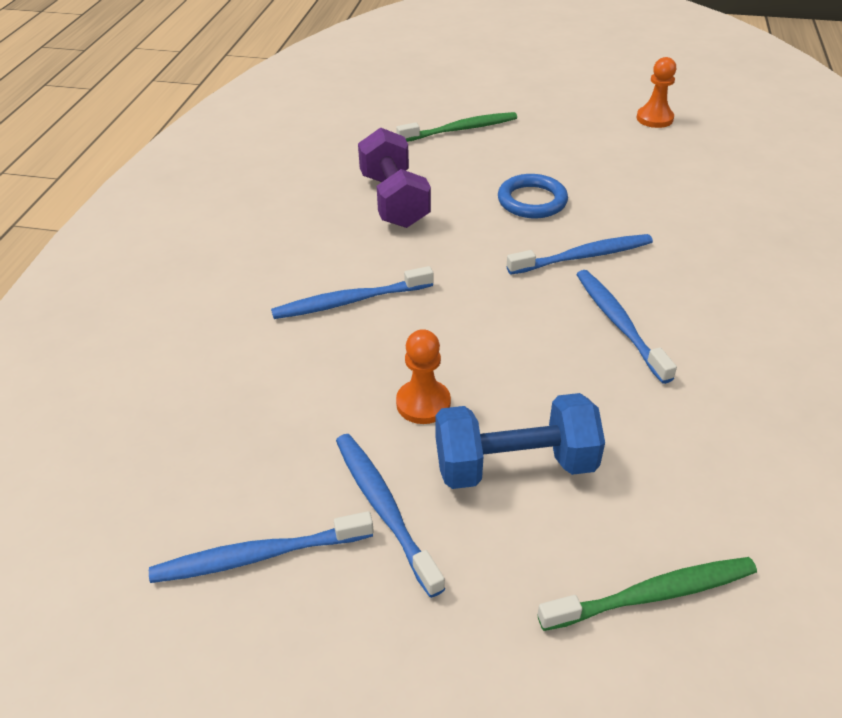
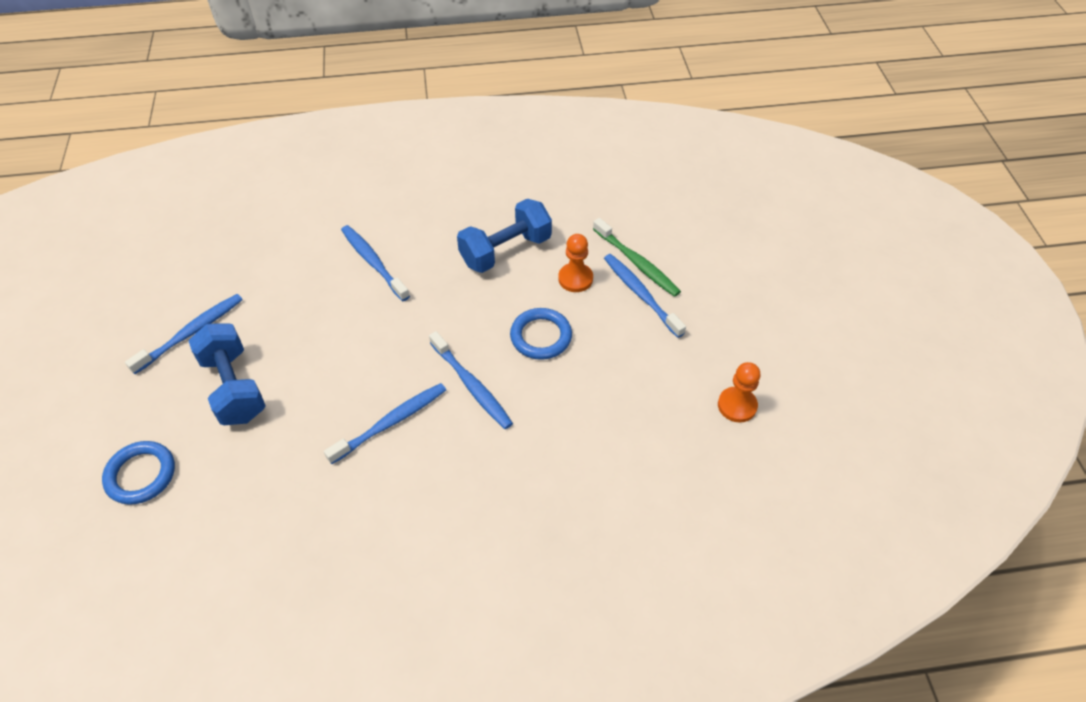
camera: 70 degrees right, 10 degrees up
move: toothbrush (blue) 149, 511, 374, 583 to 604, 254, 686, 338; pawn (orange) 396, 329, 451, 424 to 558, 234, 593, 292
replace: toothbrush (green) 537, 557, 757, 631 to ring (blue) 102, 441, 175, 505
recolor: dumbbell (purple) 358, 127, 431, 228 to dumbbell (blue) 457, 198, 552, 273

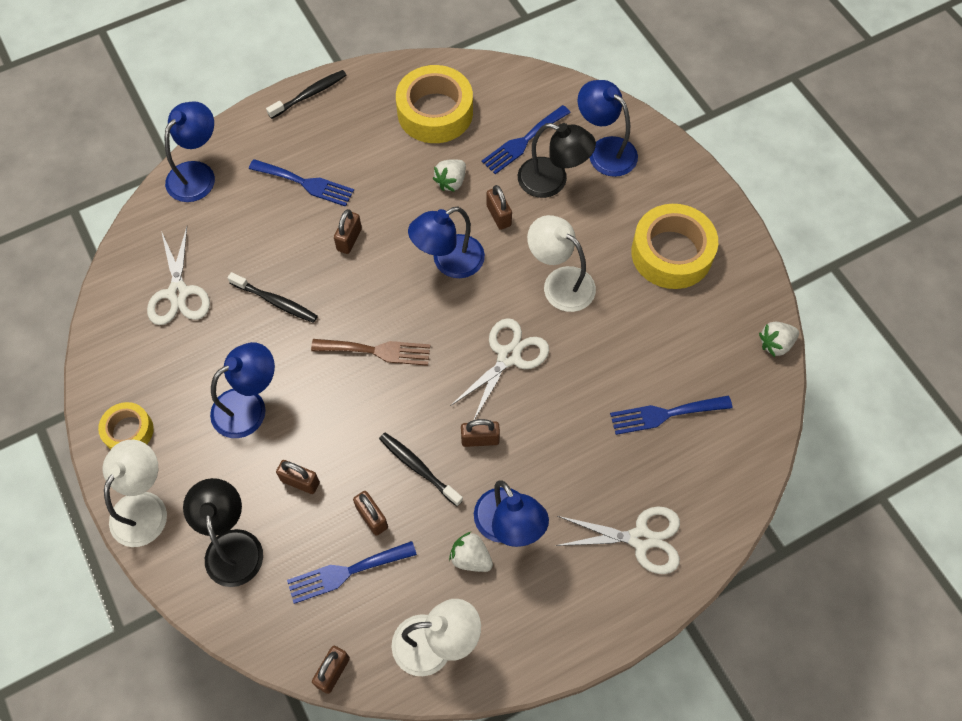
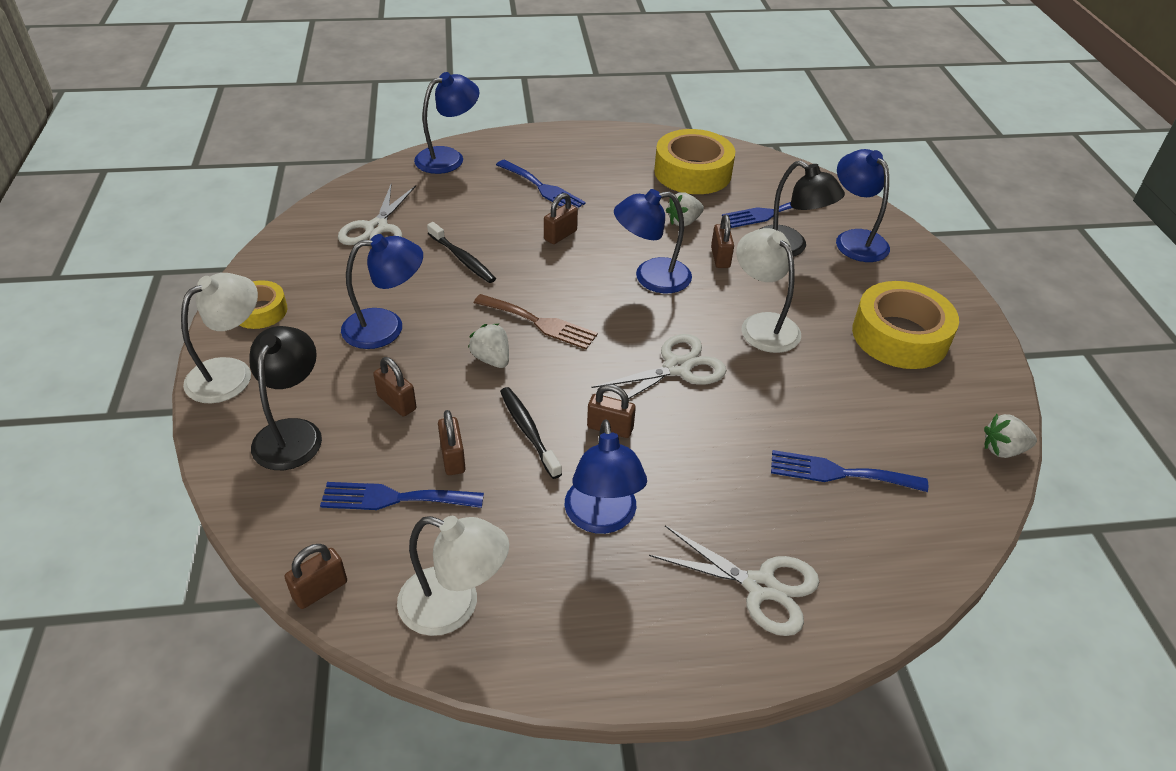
camera: 20 degrees right, 20 degrees down
delete: toothbrush (black) 266, 70, 346, 119
move: strawberry (white) 449, 532, 493, 572 to 468, 324, 509, 368

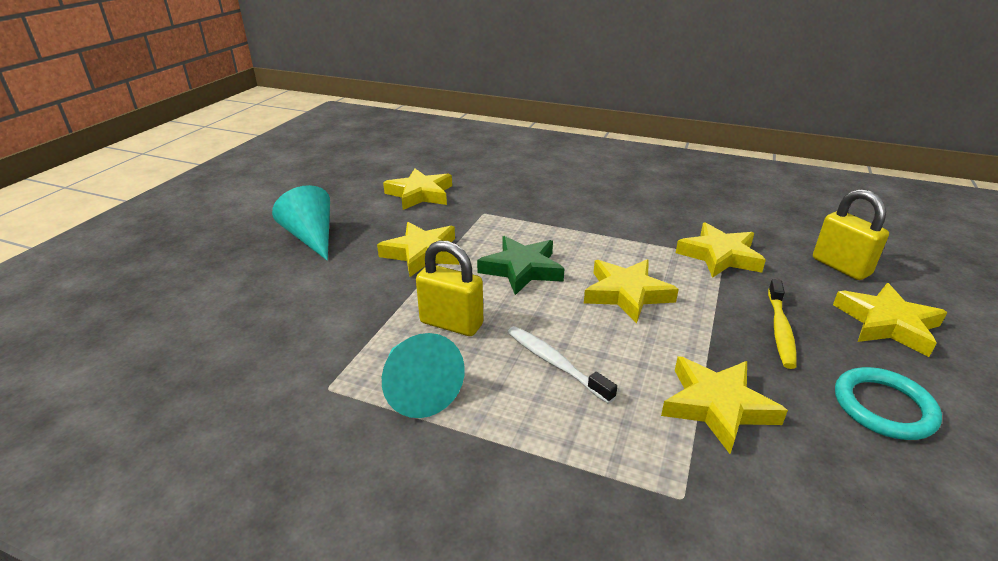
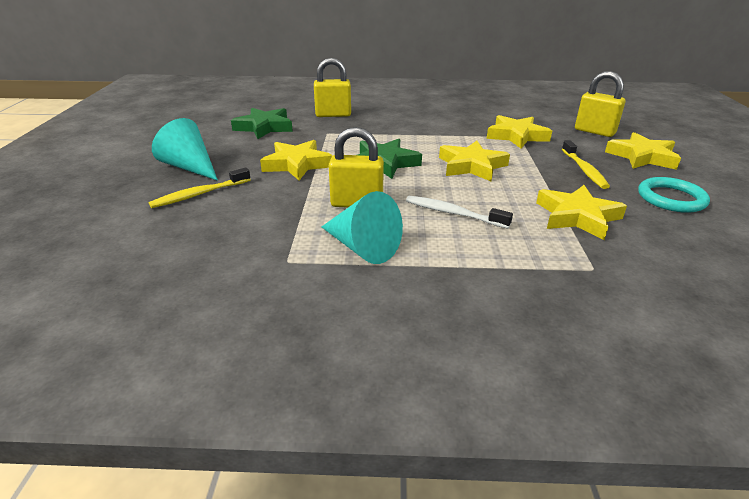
camera: 20 degrees left, 0 degrees up
insert: toothbrush (yellow) 149, 168, 251, 208; padlock (yellow) 314, 58, 351, 117
recolor: star (yellow) 383, 168, 452, 210 to star (green) 231, 108, 293, 139

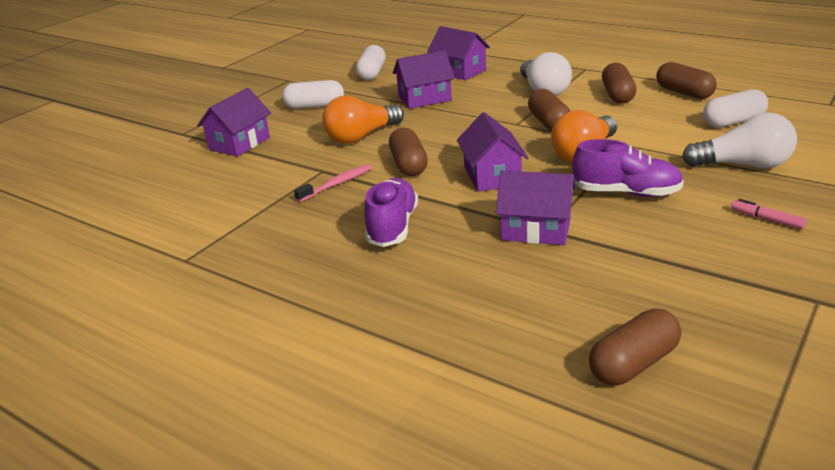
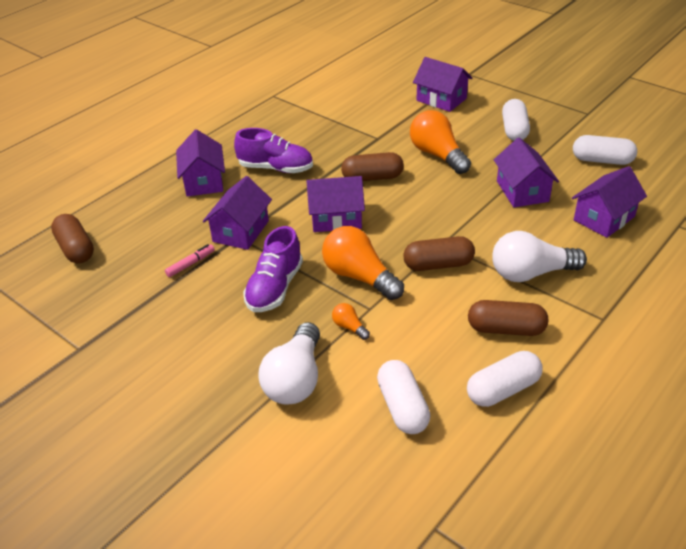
camera: 95 degrees right, 10 degrees up
delete: toothbrush (pink) 294, 164, 372, 202
insert: house (purple) 176, 129, 225, 197; light bulb (orange) 332, 303, 370, 340
move: marker (pink) 731, 199, 807, 230 to 165, 244, 215, 277
recolor: capsule (brown) 656, 62, 717, 99 to capsule (white) 467, 351, 543, 407

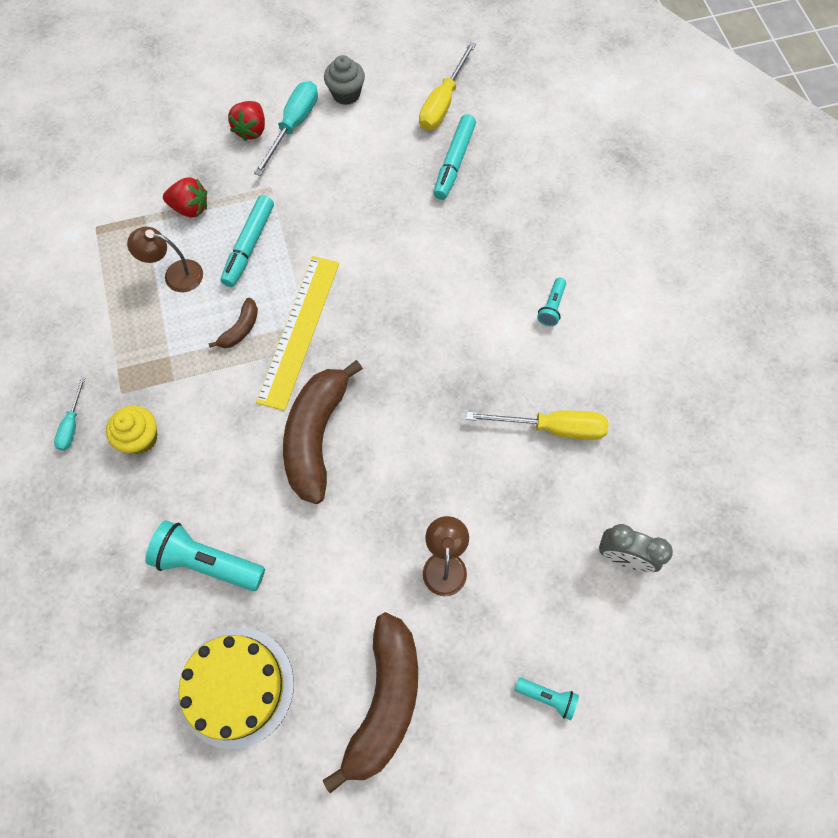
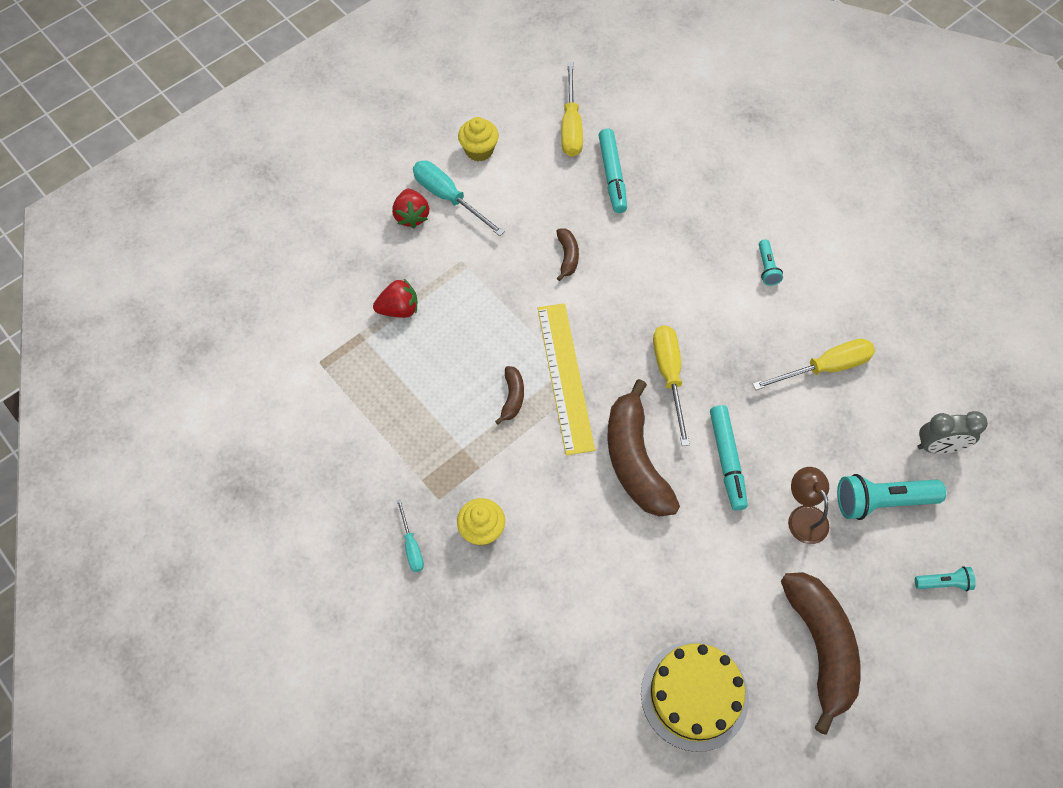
camera: 25 degrees left, 5 degrees down
delete: lamp (brown) 127, 227, 203, 292
insert: banana (brown) 556, 228, 579, 281; screwdriver (yellow) 653, 325, 690, 446
move: flashlight (turquoise) 145, 520, 265, 591 to 837, 474, 946, 520; marker (turquoise) 220, 195, 274, 287 to 710, 405, 748, 511
recolor: cupcake (grey) 324, 55, 365, 105 to cupcake (yellow) 458, 117, 499, 161
rotate: screwdriver (turquoise) 254, 81, 318, 176 = 413, 161, 505, 236 45 degrees counterclockwise

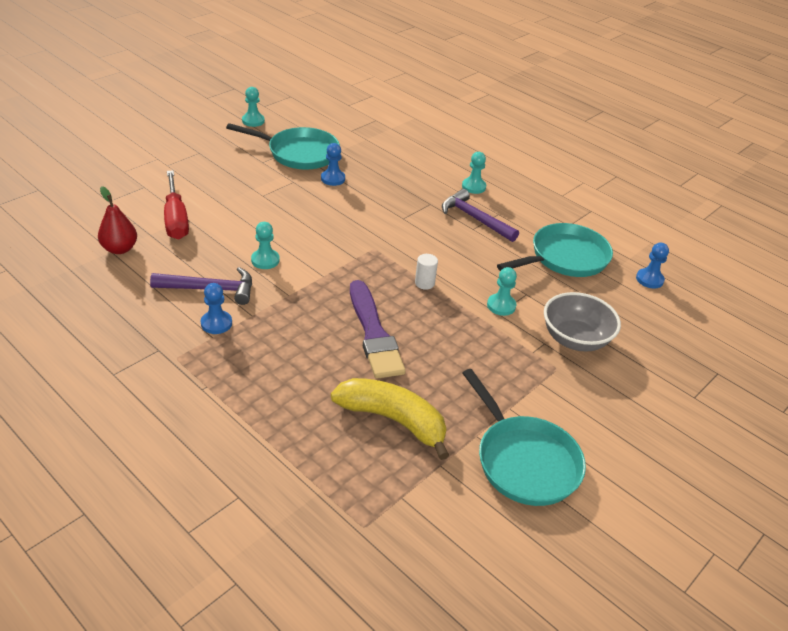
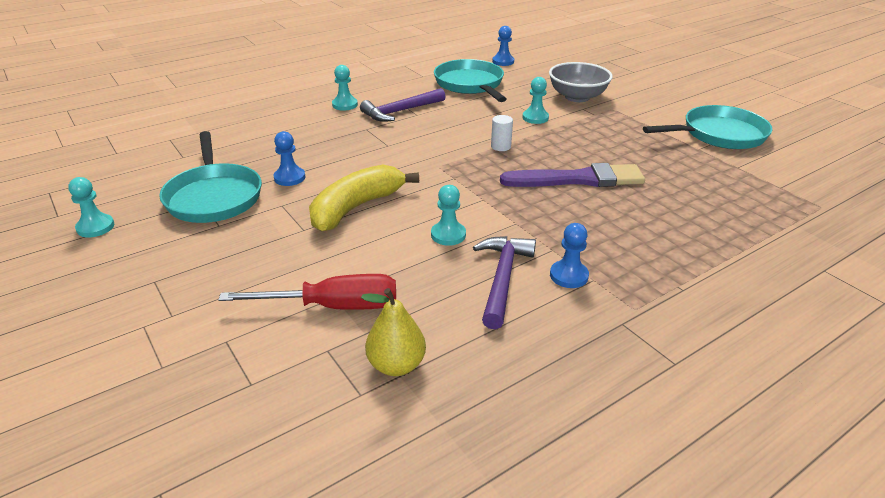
camera: 75 degrees left, 5 degrees down
move: banana (yellow) 331, 378, 449, 460 to 309, 165, 419, 232
recolor: pear (red) 98, 186, 137, 254 to pear (yellow) 361, 288, 426, 376
rotate: pan (turquoise) 226, 123, 340, 170 = 159, 131, 262, 223 135 degrees clockwise

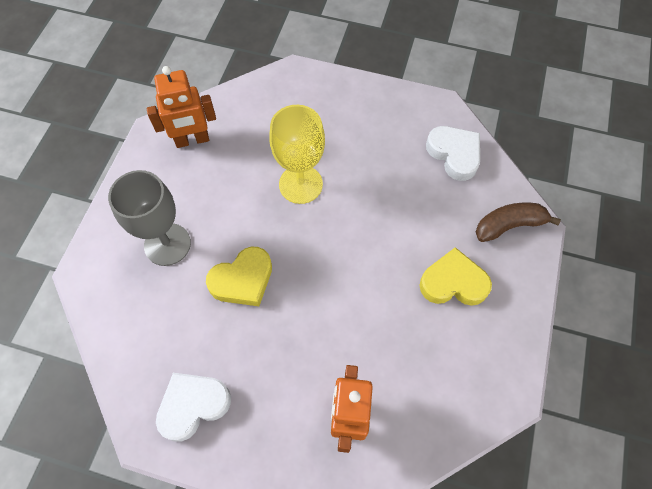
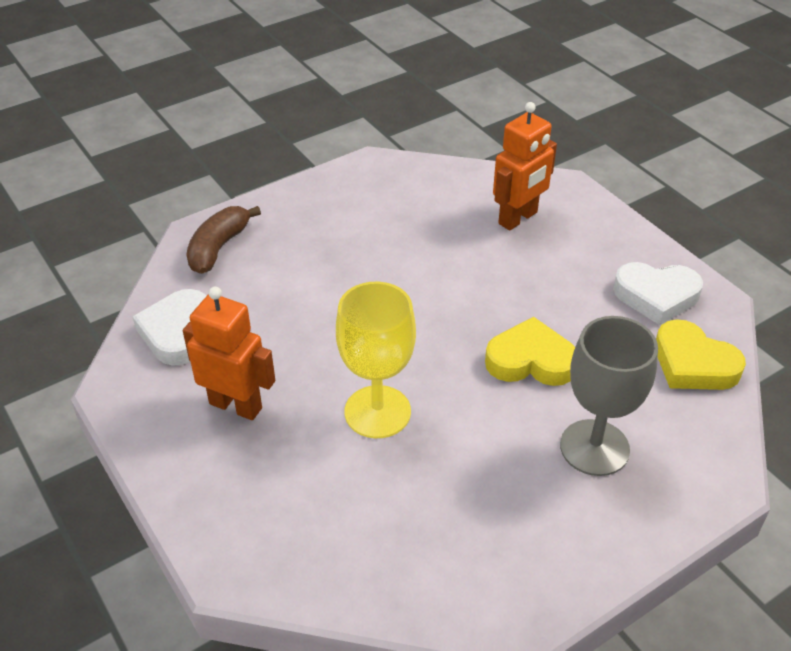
camera: 140 degrees left, 20 degrees down
move: robot (orange) 147, 66, 216, 148 to 183, 287, 275, 420; heart (yellow) 419, 247, 492, 306 to 656, 319, 746, 390
rotate: banana (brown) 476, 203, 561, 242 = 187, 206, 261, 274 90 degrees clockwise

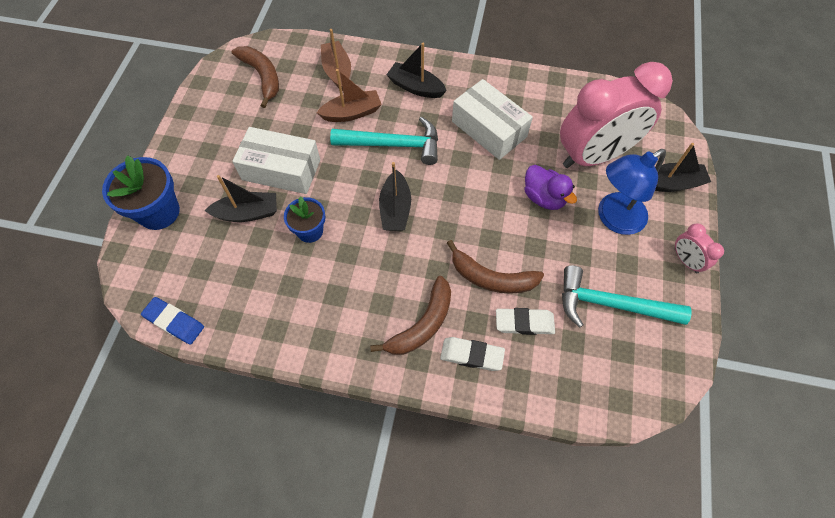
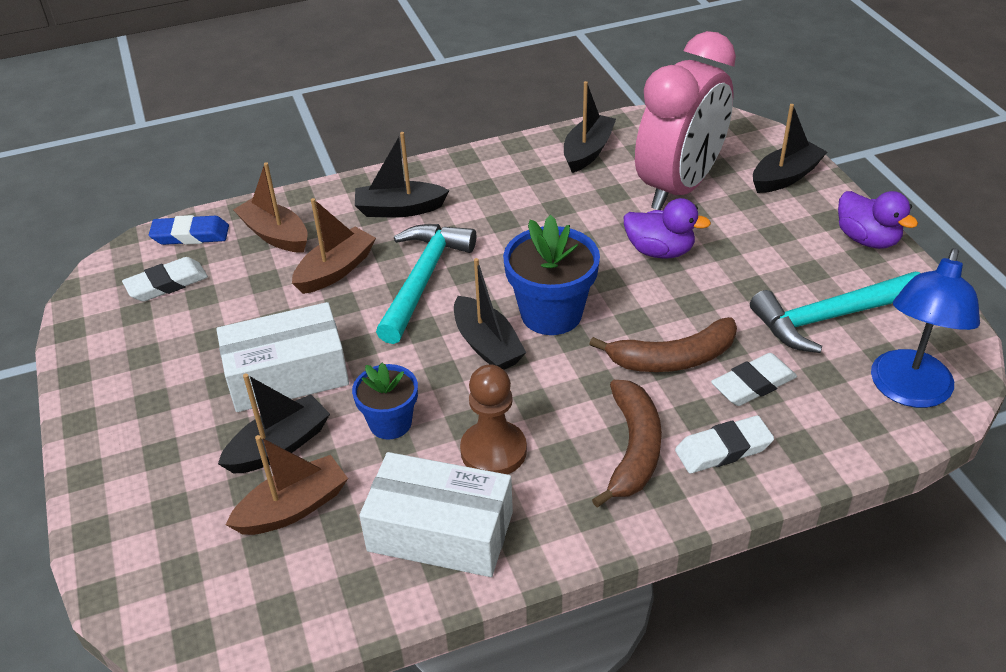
camera: 30 degrees left, 20 degrees down
insert: boat (brown) 226, 435, 348, 535; pawn (brown) 460, 364, 527, 474; boat (black) 564, 81, 616, 173
move: flower pot (blue) 102, 155, 180, 230 to 503, 215, 600, 335; eraser (blue) 141, 297, 204, 345 to 149, 215, 229, 245; box (white) 452, 79, 533, 160 to 359, 452, 513, 577; lamp (blue) 598, 149, 666, 235 to 871, 248, 980, 408
replace: banana (brown) 232, 46, 279, 108 to eraser (white) 122, 257, 208, 302; clock (pink) 675, 223, 724, 273 to duck (purple) 838, 191, 918, 249
rotate: hammer (turquoise) 330, 117, 438, 165 = 376, 224, 476, 344 45 degrees counterclockwise

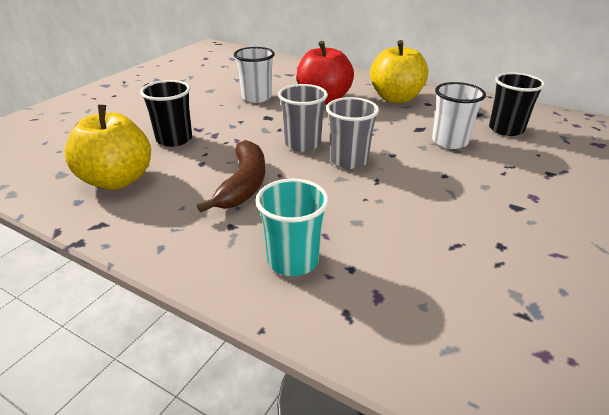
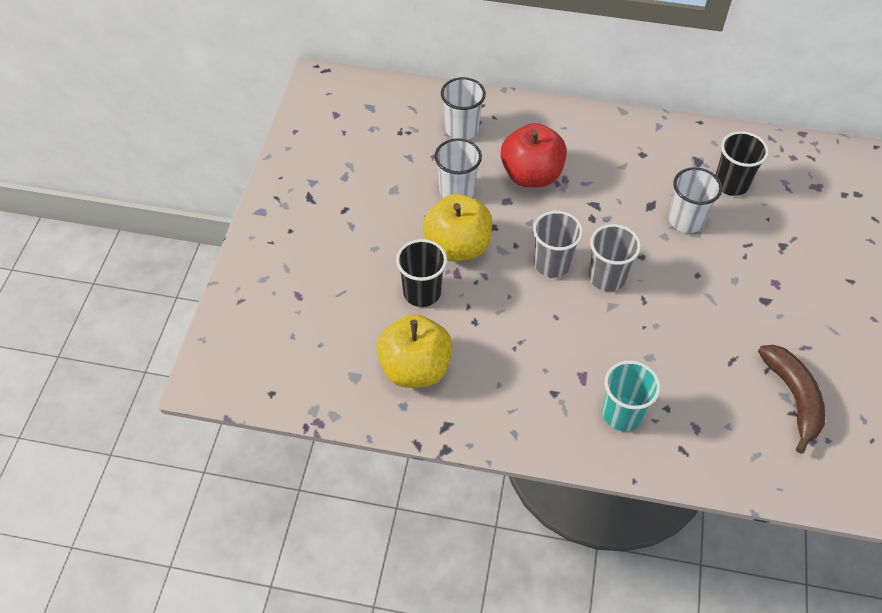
camera: 20 degrees left, 20 degrees up
insert: cup (white) 441, 77, 486, 140
move: banana (brown) 197, 140, 265, 213 to 758, 345, 825, 454; apple (yellow) 370, 40, 428, 103 to 423, 194, 492, 262

